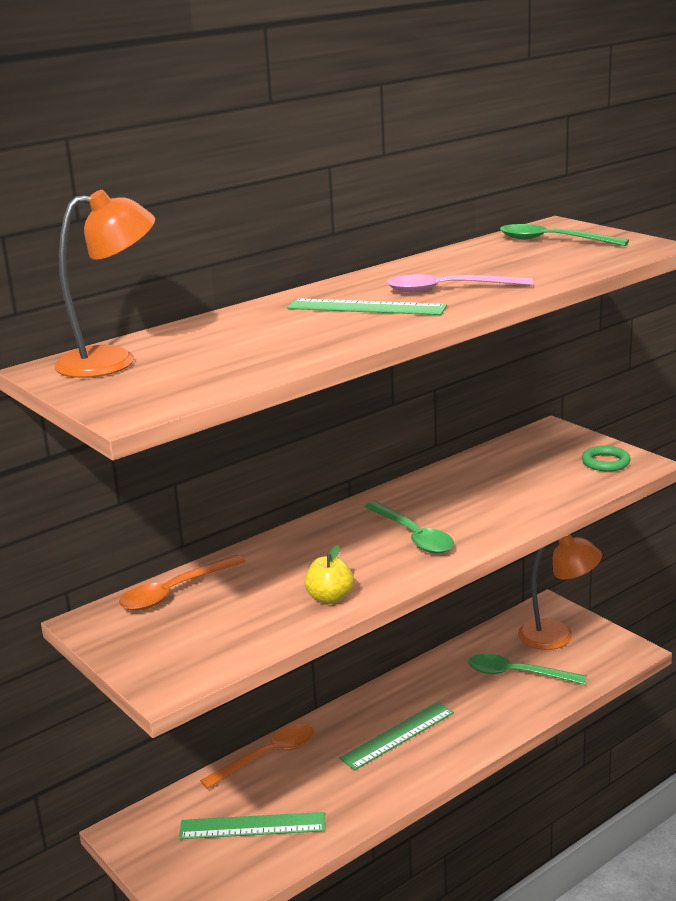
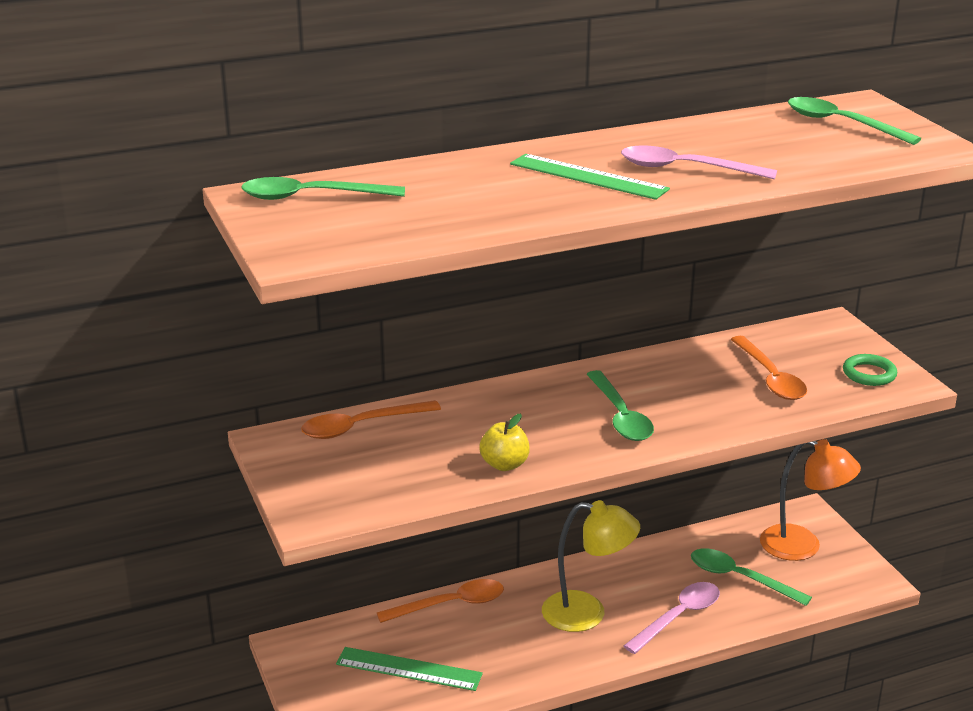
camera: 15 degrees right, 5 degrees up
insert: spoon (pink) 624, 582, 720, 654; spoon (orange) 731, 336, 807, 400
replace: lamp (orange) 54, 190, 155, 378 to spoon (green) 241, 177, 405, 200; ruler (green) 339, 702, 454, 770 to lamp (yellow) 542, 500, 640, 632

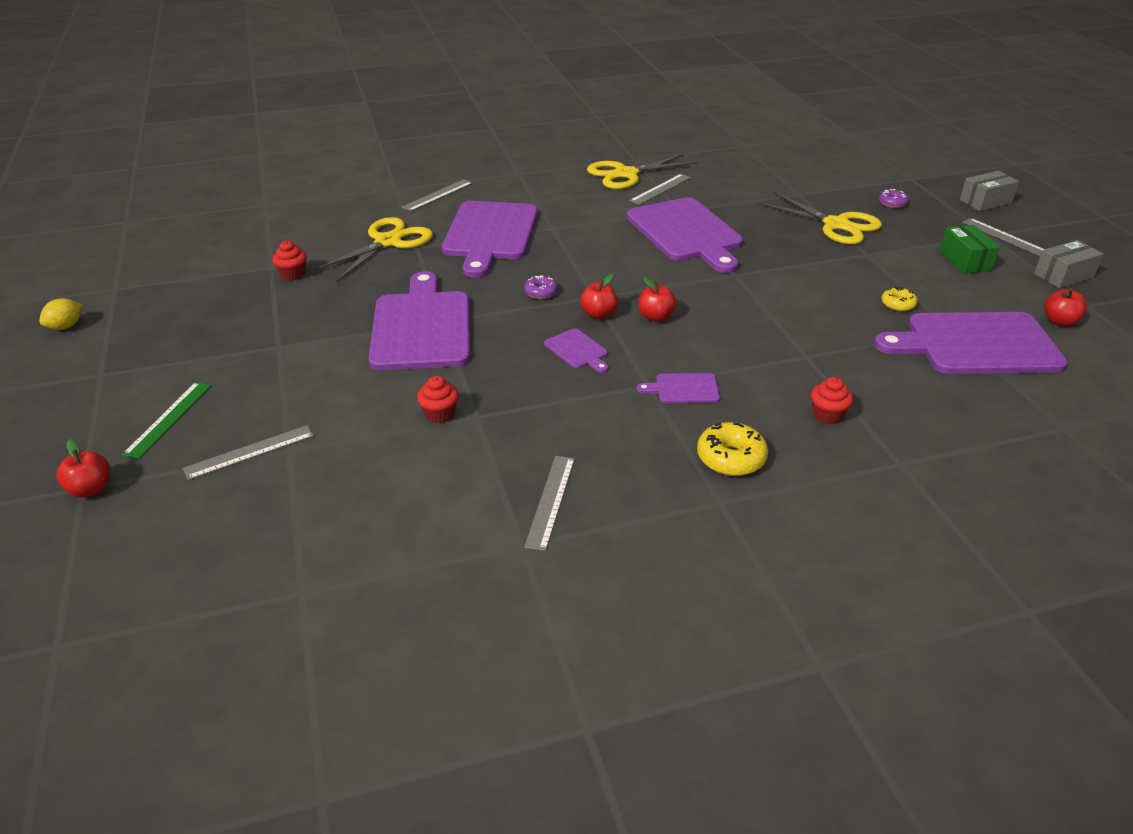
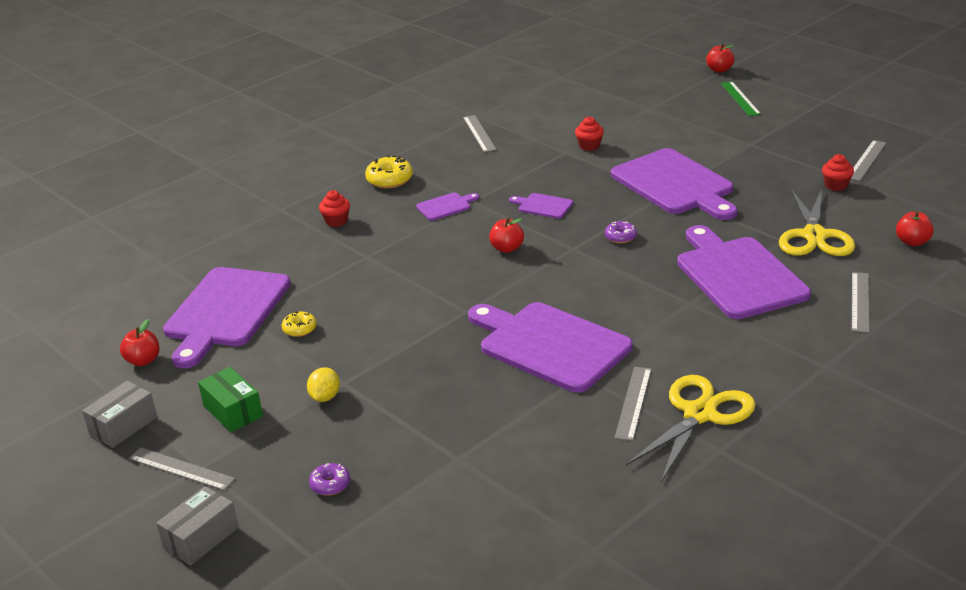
camera: 155 degrees right, 5 degrees down
delete: scissors (yellow) 758, 192, 882, 245
move: lemon (yellow) 39, 298, 83, 330 to 307, 367, 340, 402; ruler (grey) 183, 425, 314, 480 to 851, 140, 886, 181; apple (red) 580, 274, 618, 319 to 896, 211, 934, 246
rotate: cutting board (purple) 874, 312, 1068, 374 = 163, 267, 290, 368 135 degrees clockwise

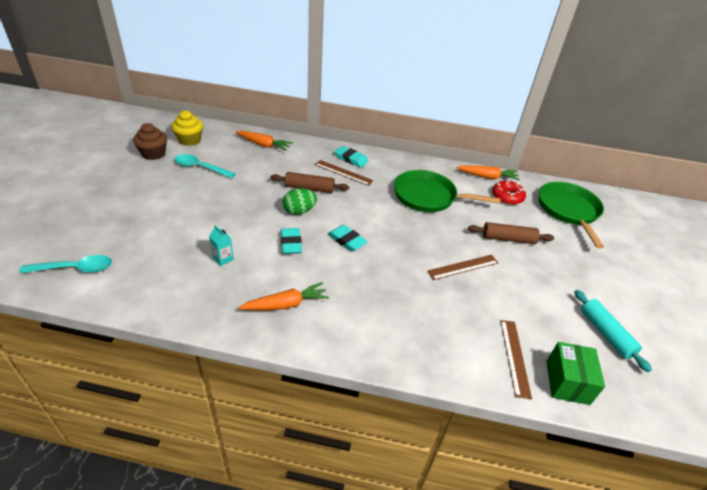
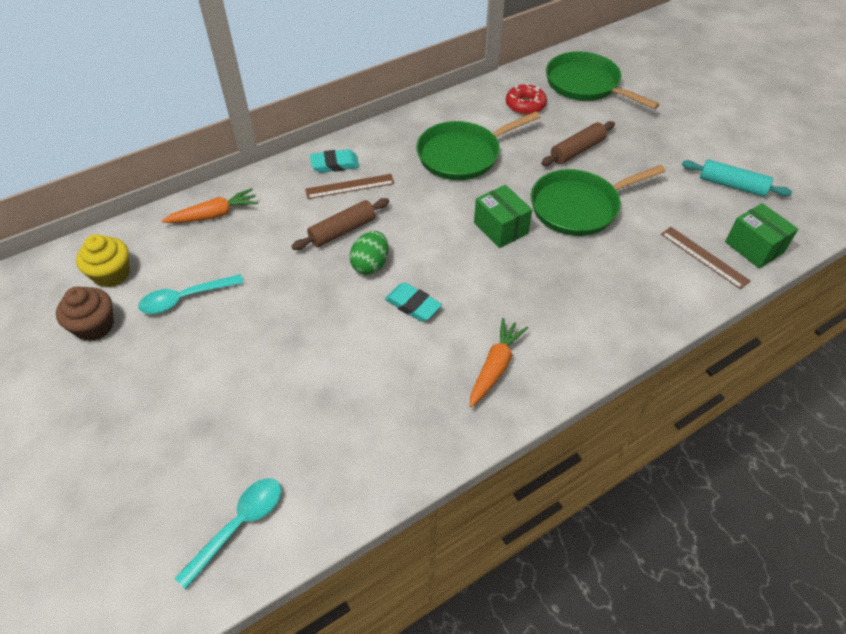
camera: 40 degrees left, 10 degrees up
delete: carton (turquoise) 209, 225, 234, 266; eraser (turquoise) 328, 225, 368, 252; carrot (orange) 457, 165, 520, 180
insert: box (green) 474, 185, 532, 248
replace: ruler (brown) 427, 255, 498, 280 to pan (green) 531, 165, 666, 236

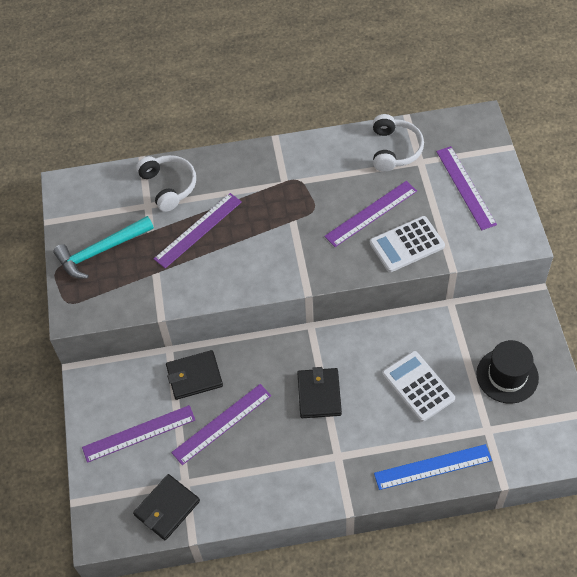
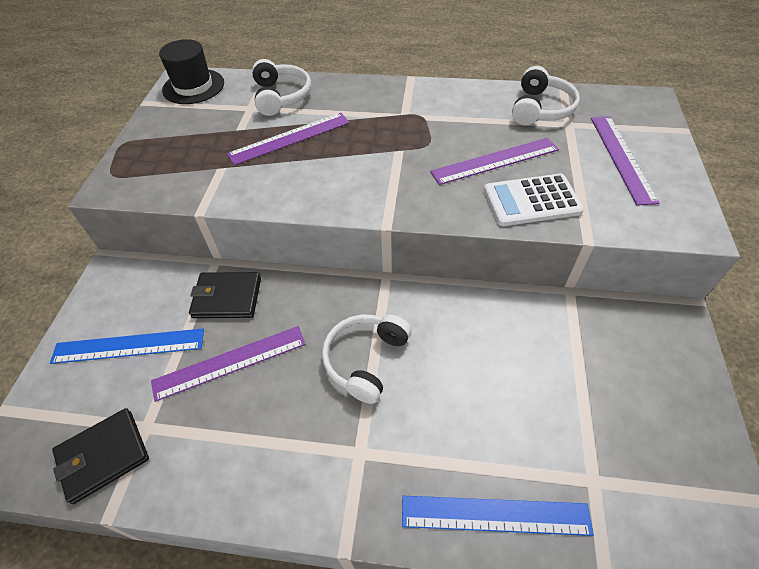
camera: 15 degrees right, 5 degrees down
delete: hammer (turquoise) 53, 216, 154, 279; calculator (white) 382, 351, 455, 422
move: hat (black) 476, 340, 539, 404 to 159, 39, 224, 104
replace: wallet (black) 297, 367, 342, 418 to headphones (white) 322, 315, 411, 404
recolor: ruler (purple) 82, 405, 195, 463 to ruler (blue) 50, 328, 204, 364

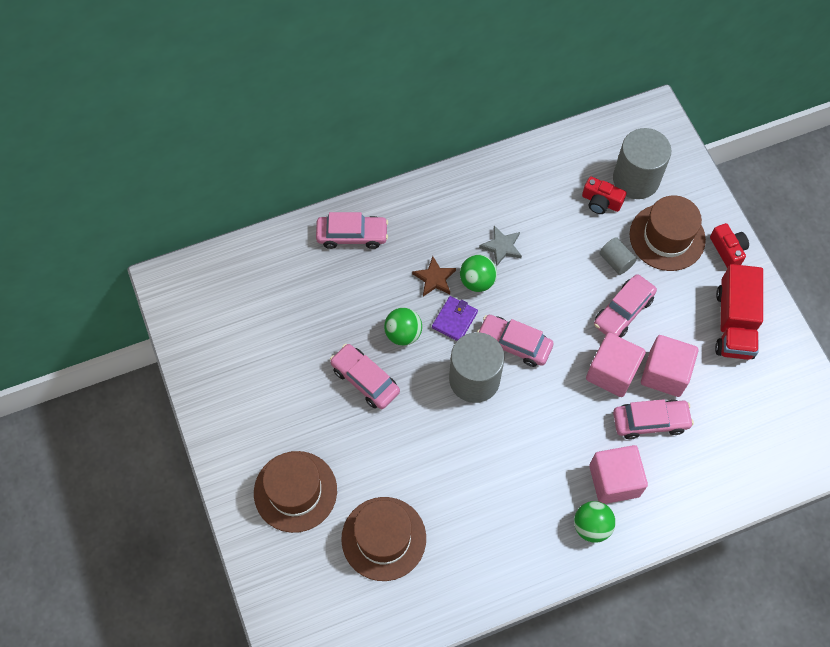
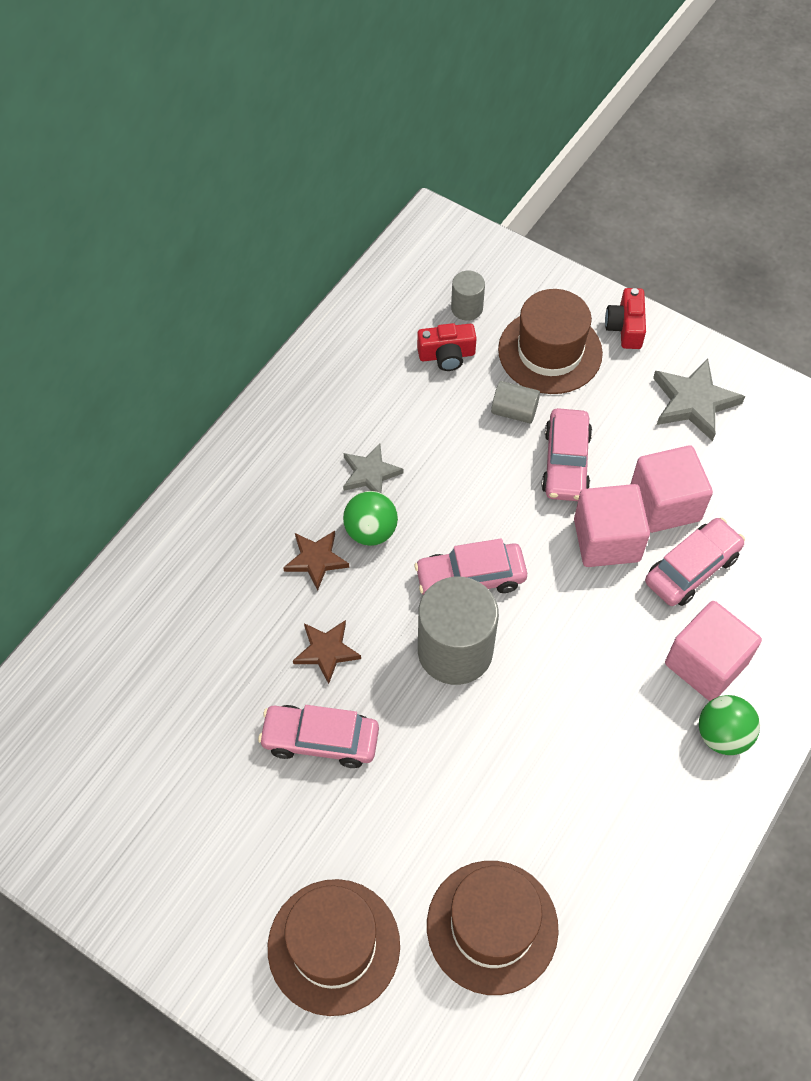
camera: 35 degrees left, 5 degrees down
delete: car (pink) 316, 212, 388, 249; wallet (purple) 432, 296, 478, 341
replace: ball (green) 384, 308, 422, 346 to star (brown) 293, 620, 361, 684; truck (red) 715, 264, 763, 360 to star (grey) 653, 358, 745, 441
rotate: camera (red) 710, 223, 749, 268 = 605, 288, 646, 349 120 degrees counterclockwise
resize: cylinder (grey) 613, 128, 671, 199 = 451, 271, 485, 321 x0.49

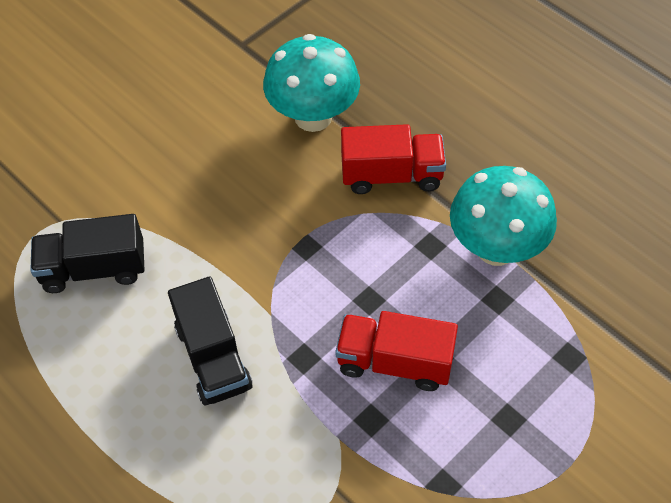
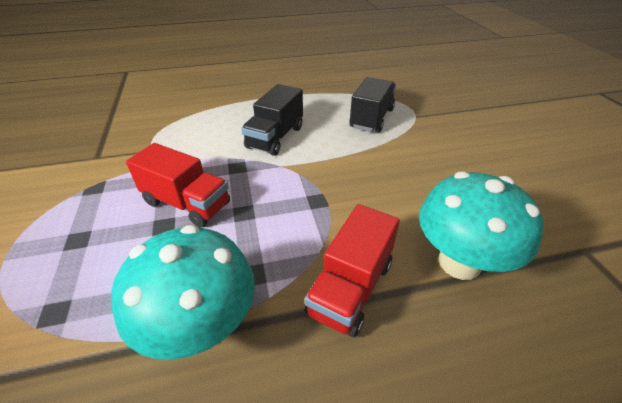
camera: 120 degrees right, 15 degrees down
rotate: truck (black) 168, 276, 252, 405 = 241, 84, 303, 156 75 degrees counterclockwise; truck (red) 335, 311, 458, 391 = 126, 143, 230, 228 75 degrees clockwise

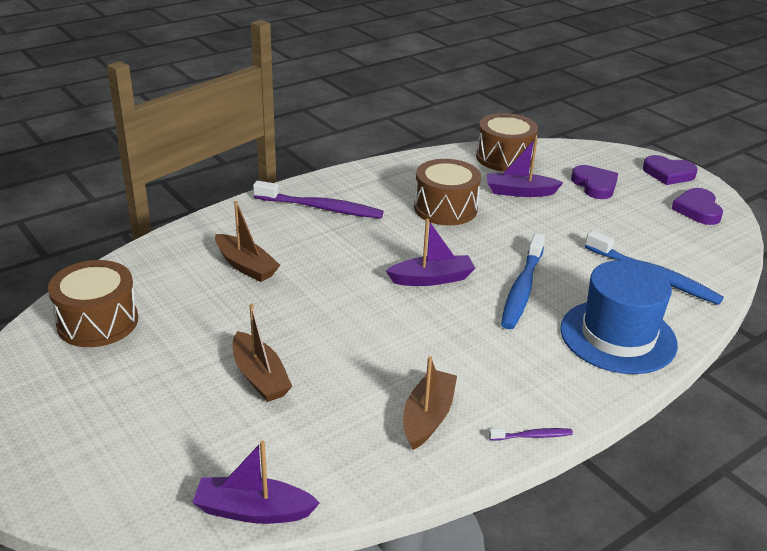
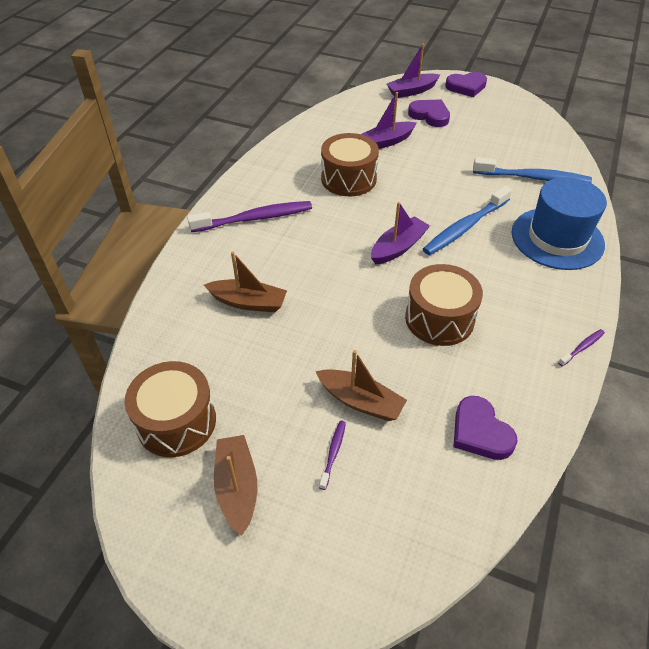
camera: 30 degrees left, 15 degrees up
insert: toothbrush (purple) 319, 421, 346, 490
move: boat (purple) 192, 440, 320, 524 to 387, 44, 441, 98; boat (brown) 403, 356, 457, 450 to 214, 435, 257, 536; drum (brown) 476, 113, 538, 172 to 405, 264, 483, 346; heart (purple) 671, 188, 723, 225 to 453, 396, 518, 460
rotate: toothbrush (blue) 501, 233, 545, 329 = 423, 186, 512, 255 60 degrees clockwise

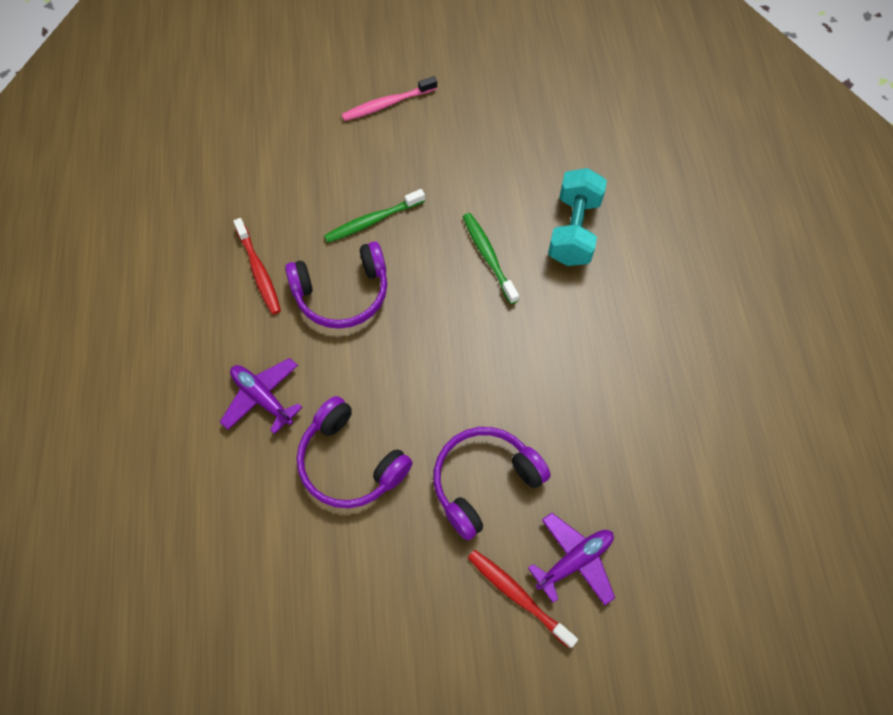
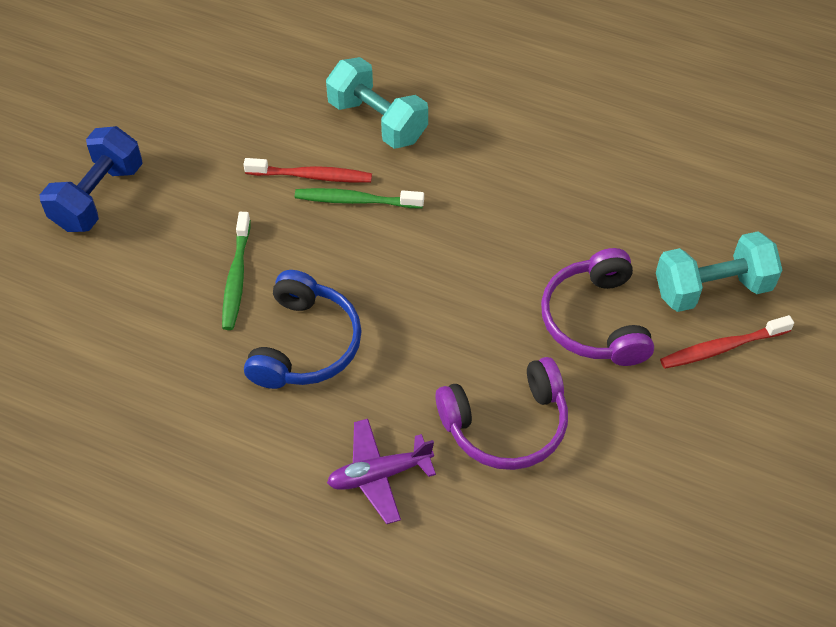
camera: 60 degrees left, 10 degrees down
move: toothbrush (red) 233, 218, 281, 315 to 243, 158, 372, 183
replace: toothbrush (pink) 341, 76, 437, 121 to dumbbell (blue) 39, 126, 143, 232; plane (purple) 528, 513, 615, 605 to dumbbell (turquoise) 656, 231, 782, 312
recolor: headphones (purple) 285, 241, 387, 329 to headphones (blue) 244, 270, 362, 389

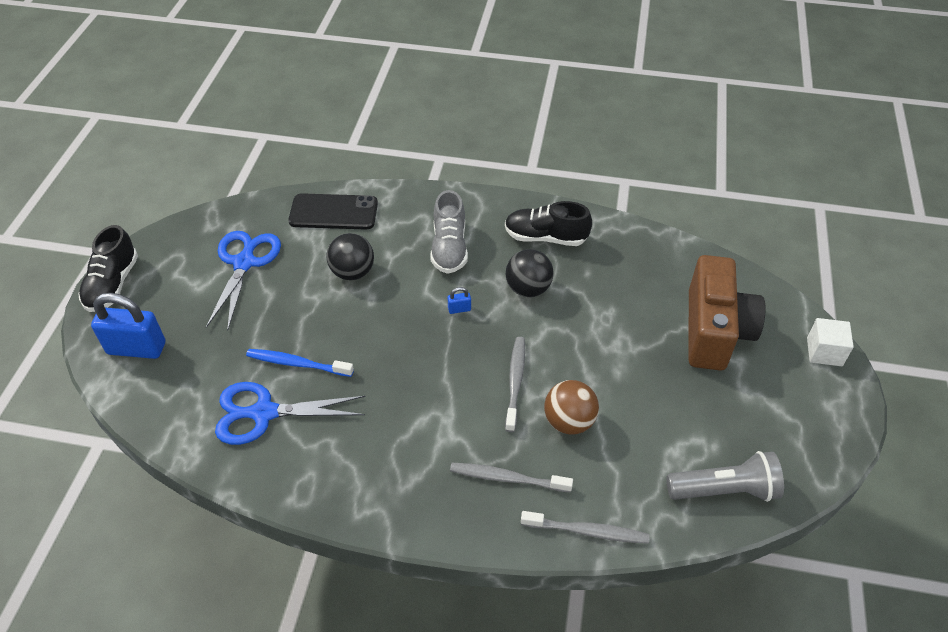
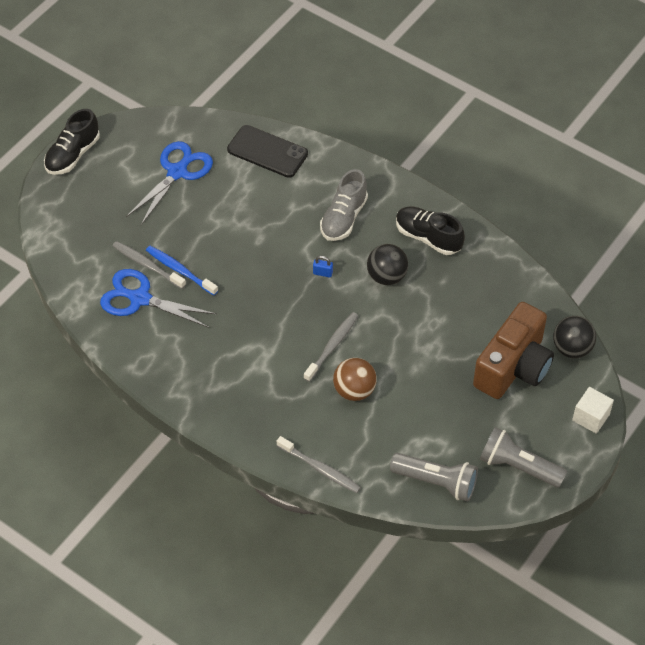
camera: 25 degrees right, 5 degrees up
delete: padlock (blue) 91, 293, 165, 359
insert: flashlight (grey) 480, 427, 567, 488
move: ball (black) 326, 233, 374, 280 to 553, 316, 596, 358; toothbrush (grey) 450, 463, 573, 493 to 113, 241, 186, 289

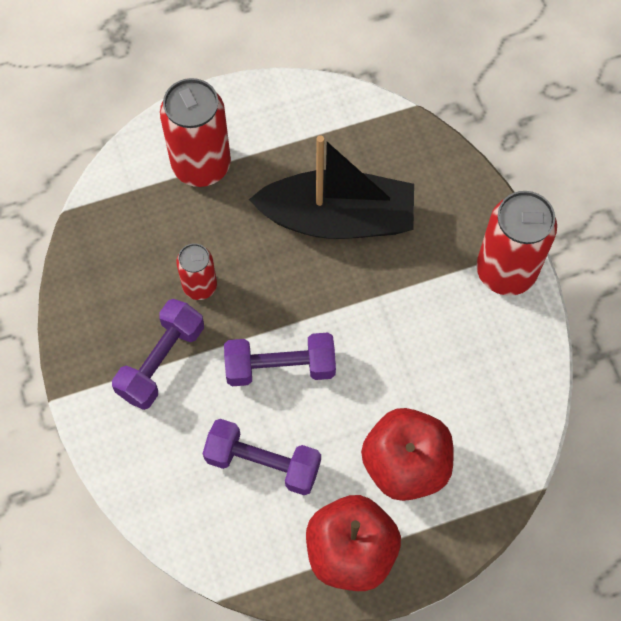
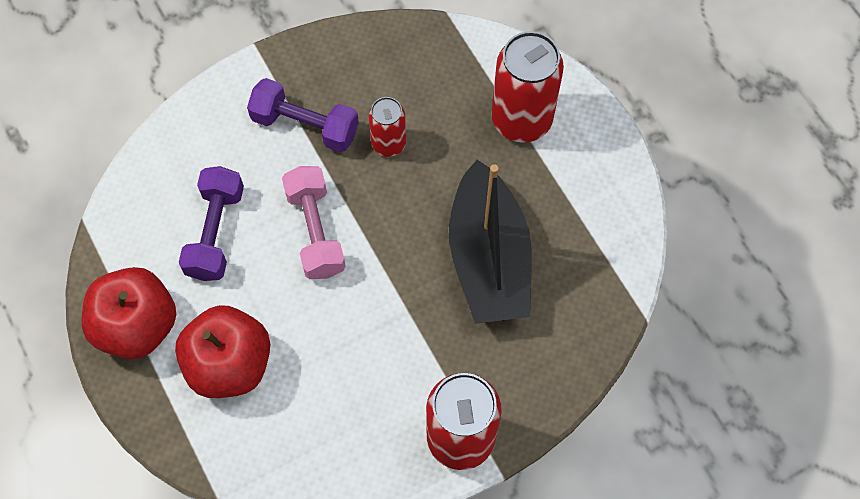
camera: 80 degrees right, 0 degrees up
recolor: dumbbell (purple) 224, 333, 336, 386 to dumbbell (pink) 282, 166, 346, 279

